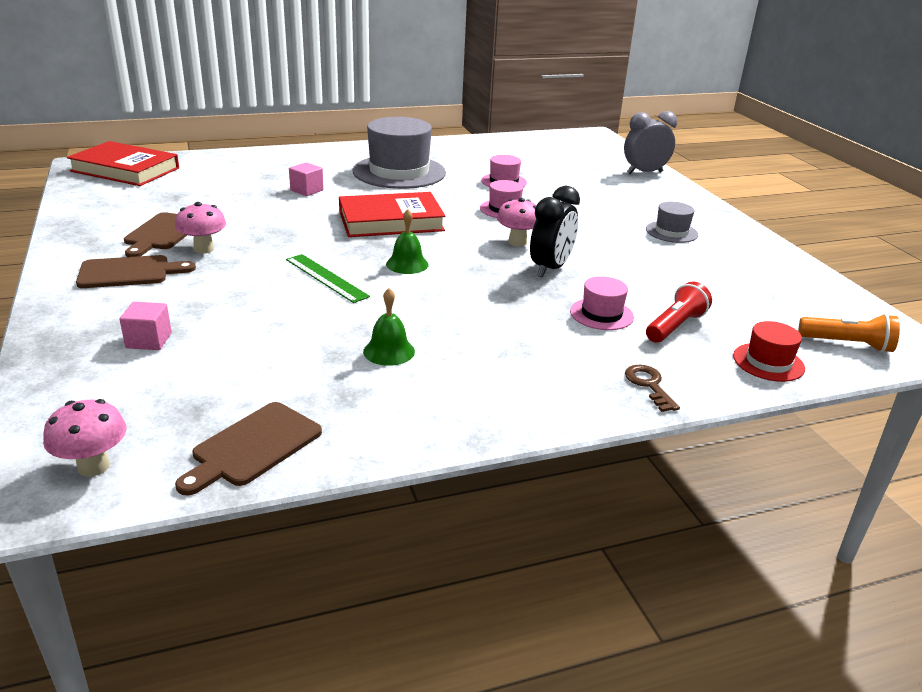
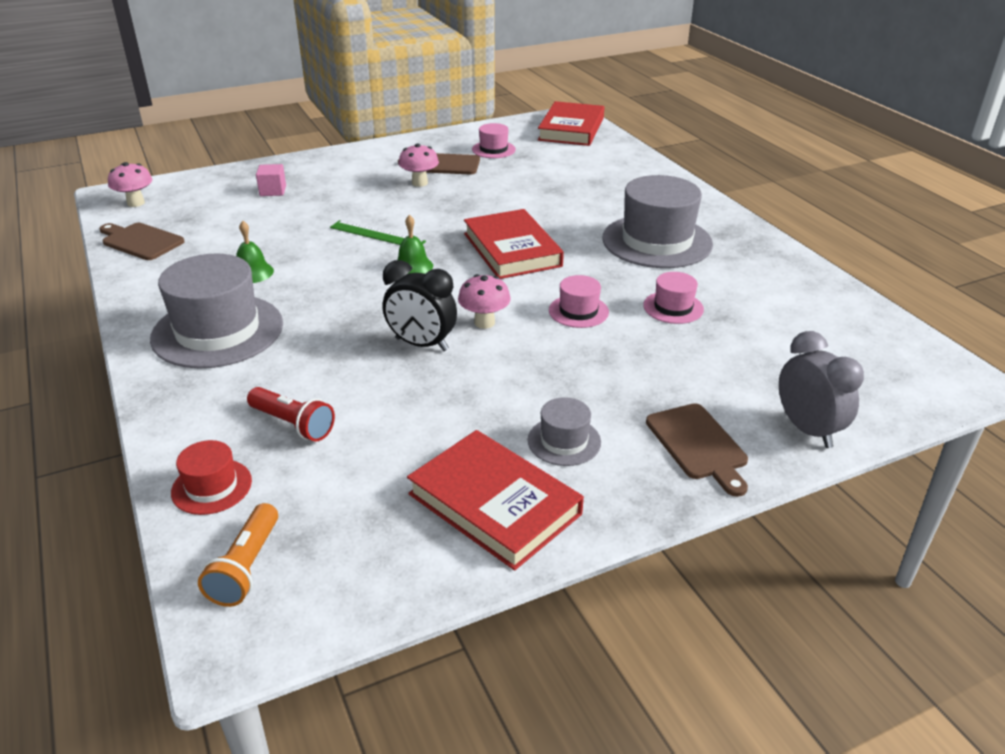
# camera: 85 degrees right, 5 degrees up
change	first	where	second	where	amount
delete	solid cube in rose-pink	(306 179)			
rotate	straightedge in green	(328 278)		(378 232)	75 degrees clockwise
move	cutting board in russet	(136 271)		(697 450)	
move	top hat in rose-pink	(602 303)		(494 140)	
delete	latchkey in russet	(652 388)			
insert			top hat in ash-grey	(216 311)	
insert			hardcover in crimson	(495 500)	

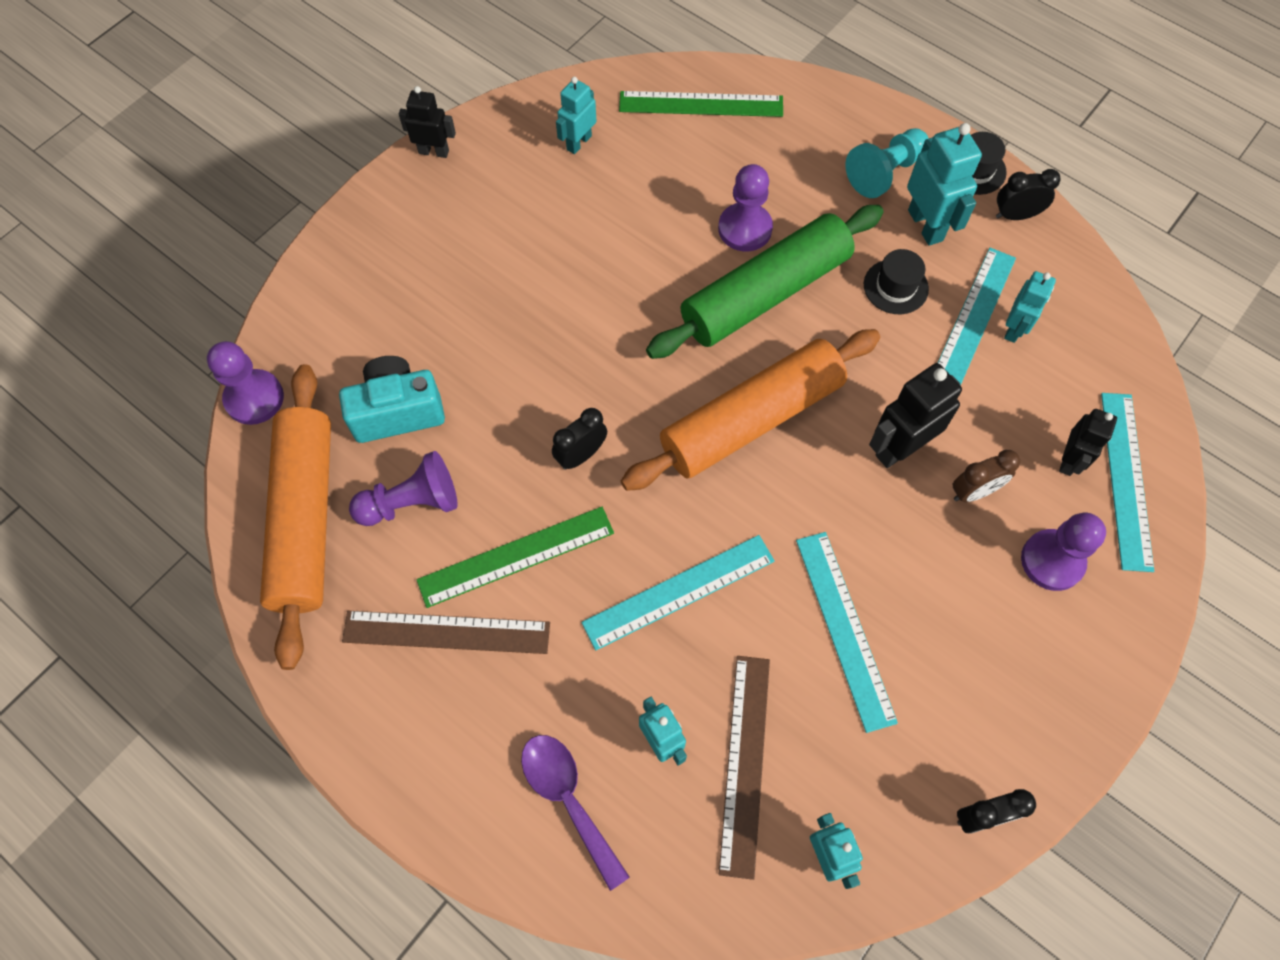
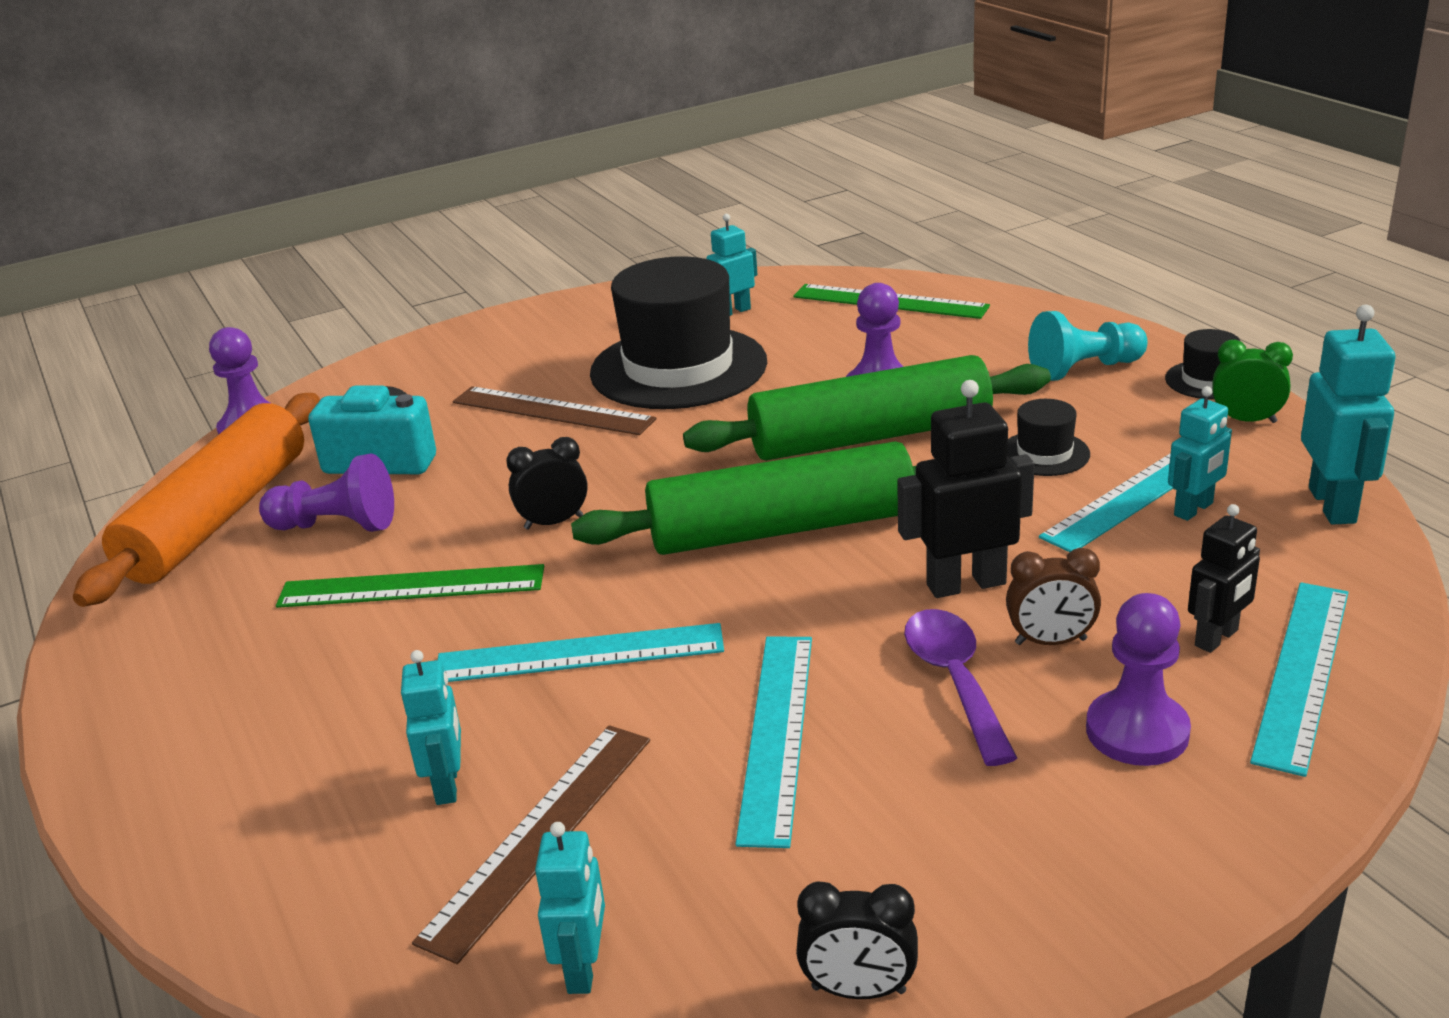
# camera: 25 degrees right, 35 degrees down
change	first	where	second	where	amount
delete	robot figure in ebony	(427 122)			
move	robot figure in aqua	(944 184)		(1348 415)	
recolor	bedside clock in ebony	(1028 194)	bedside clock in green	(1253 381)	
recolor	pastry roller in bright orange	(750 410)	pastry roller in green	(743 498)	
move	straightedge in russet	(446 632)		(555 410)	
move	teaspoon in violet	(575 813)		(960 687)	
insert			top hat in ebony	(678 333)	

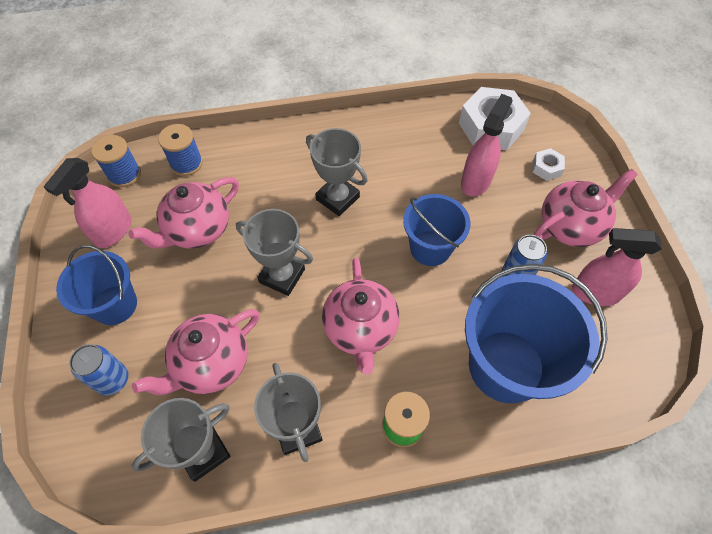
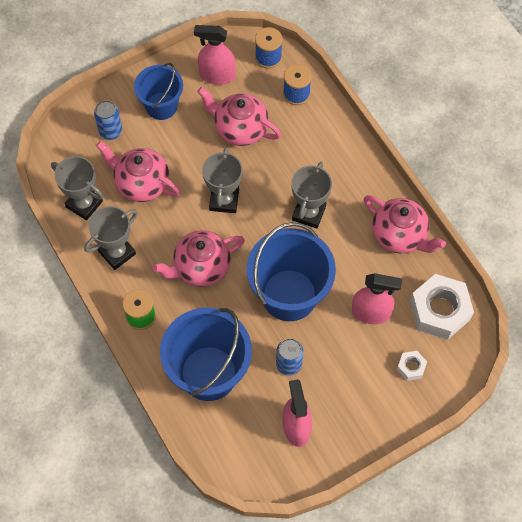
# camera: 70 degrees right, 5 degrees up
change	first	where	second	where	amount
move	china teapot in rose-pink	(586 208)		(405 224)	
resize	sand bucket in royal blue	(436 230)		(291 271)	x1.64

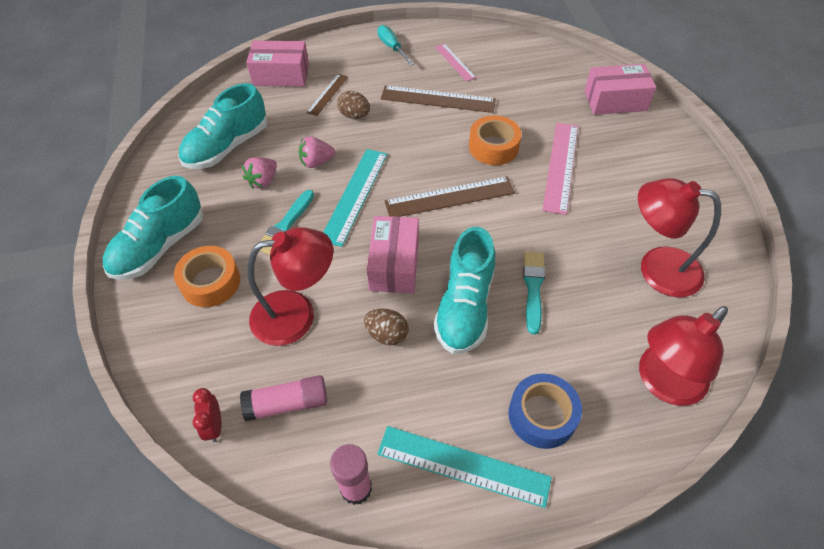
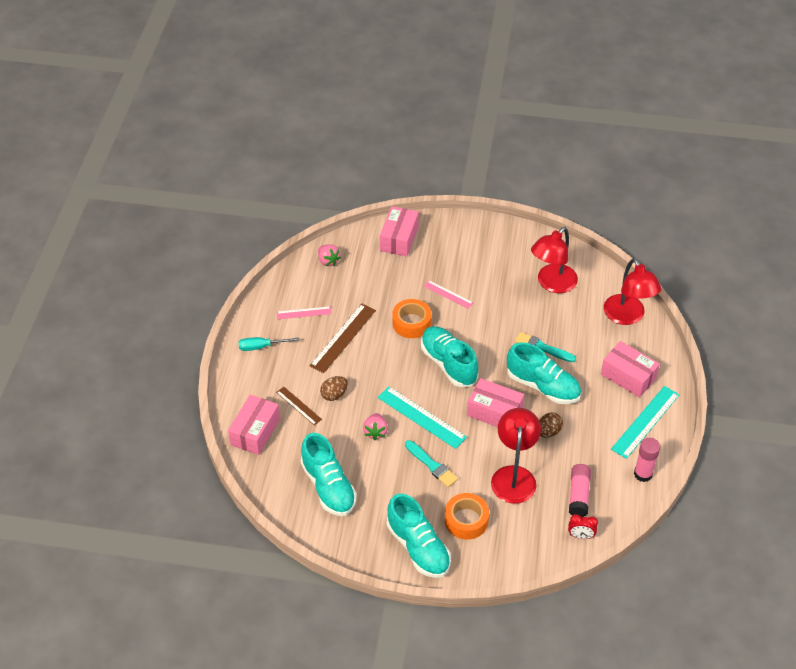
# camera: 70 degrees left, 5 degrees down
change	first	where	second	where	amount
resize	straightedge in rose-pink	(560 169)		(448 294)	x0.58
move	berry in rose-pink	(259 173)		(329 255)	
replace	straightedge in russet	(450 196)	shoe in aqua	(449 356)	
replace	roll of tape in royal blue	(545 411)	package in rose-pink	(630 369)	

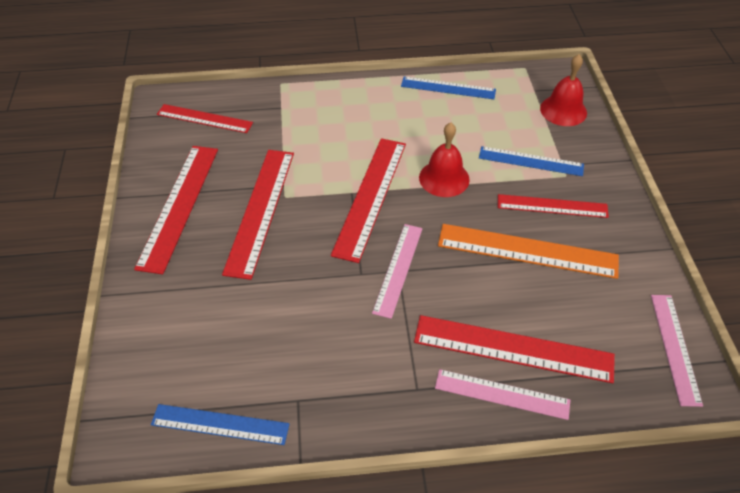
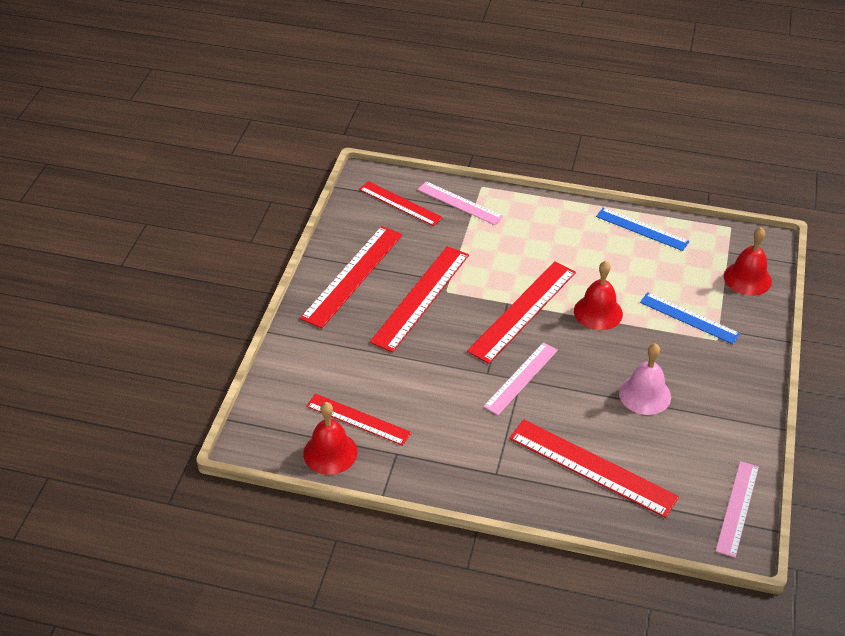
# camera: 20 degrees right, 5 degrees down
change	first	where	second	where	amount
move	straightedge in crimson	(553 206)		(358 420)	
replace	straightedge in bright orange	(528 251)	bell in rose-pink	(645 379)	
move	straightedge in rose-pink	(503 394)		(461 203)	
replace	straightedge in royal blue	(220 424)	bell in crimson	(330 438)	

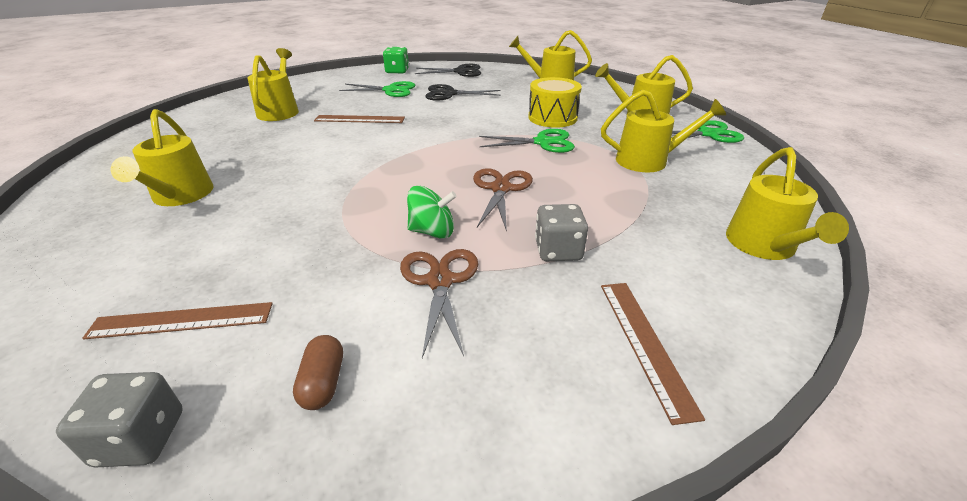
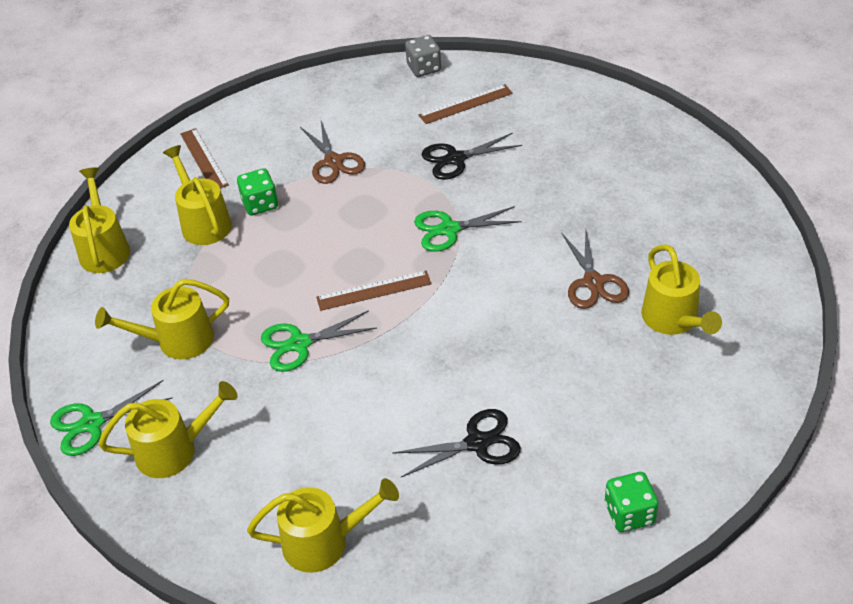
# camera: 165 degrees right, 10 degrees up
change	first	where	second	where	amount
move	shears in ebony	(448 70)		(472 156)	
delete	toy drum in yellow	(555 102)			
move	shears in green	(377 89)		(468 229)	
move	watering can in yellow	(162 157)		(197 195)	
move	straightedge in russet	(359 119)		(374 291)	
move	shears in russet	(503 200)		(595 270)	
delete	toy top in green	(432 212)			
recolor	die in ash-grey	(561 232)	die in green	(257 191)	
delete	pill in russet	(318 372)			

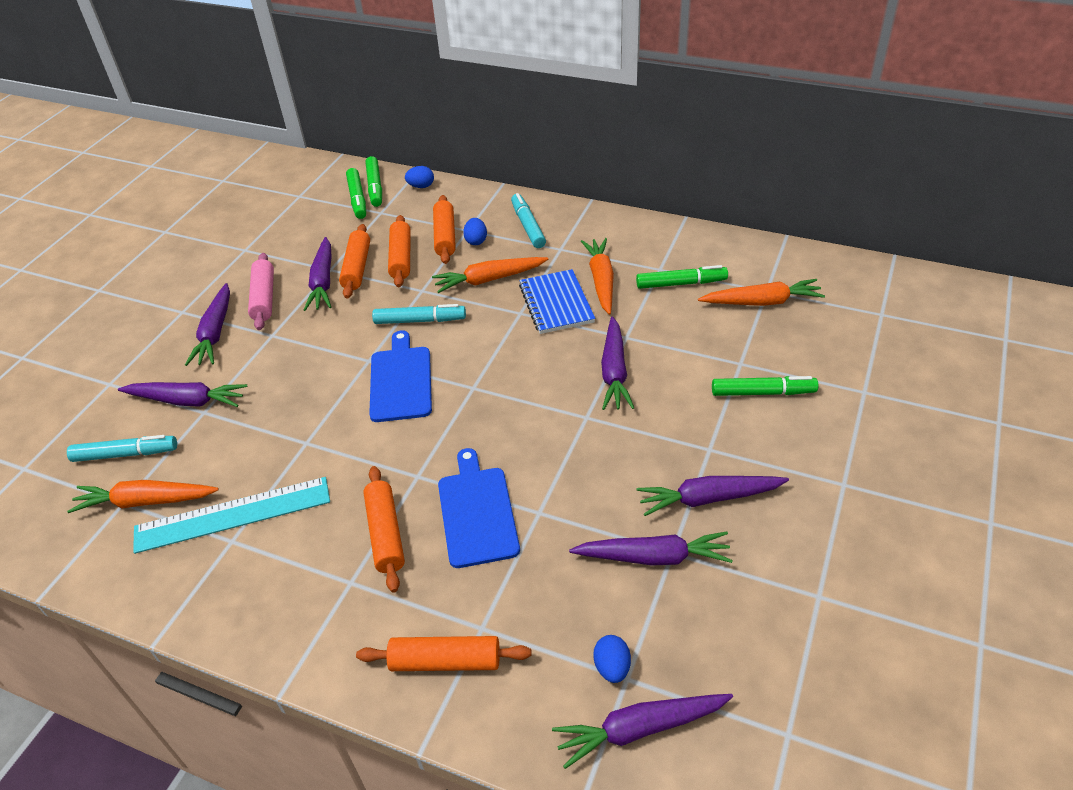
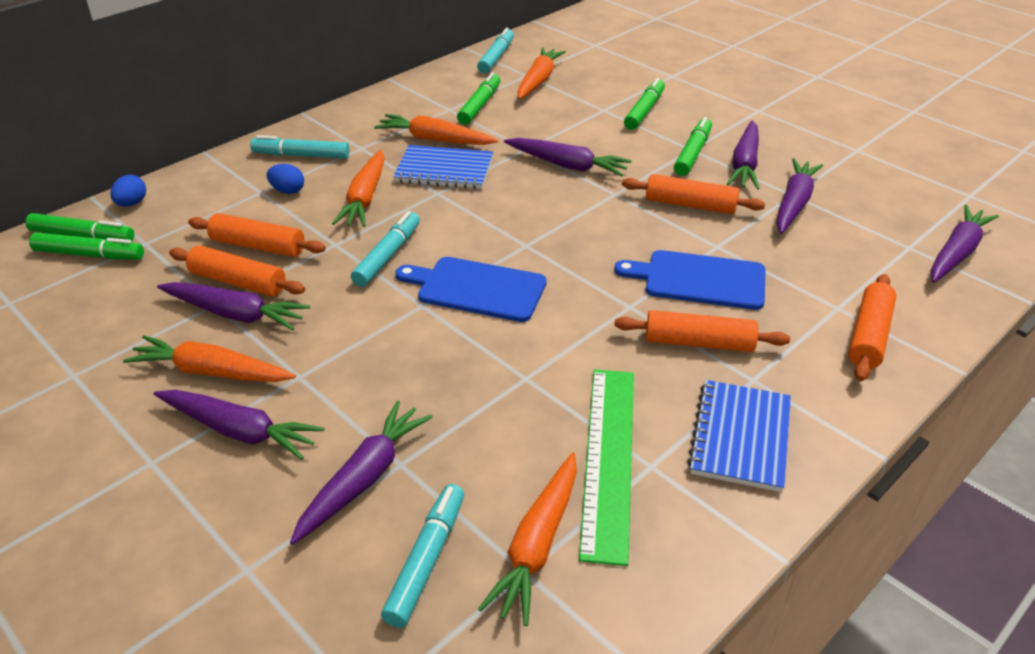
# camera: 70 degrees left, 5 degrees down
change	first	where	second	where	amount
move	pastry roller in bright orange	(444 229)		(693 194)	
replace	pastry roller in rose-pink	(261 291)	root vegetable in bright orange	(209 358)	
recolor	straightedge in aqua	(231 515)	straightedge in green	(606 467)	
delete	egg in royal blue	(612 659)			
rotate	root vegetable in violet	(642 731)		(965 244)	150 degrees counterclockwise
insert			marker pen in aqua	(495 50)	
insert			marker pen in green	(693 146)	
insert			exercise book in royal blue	(739 436)	

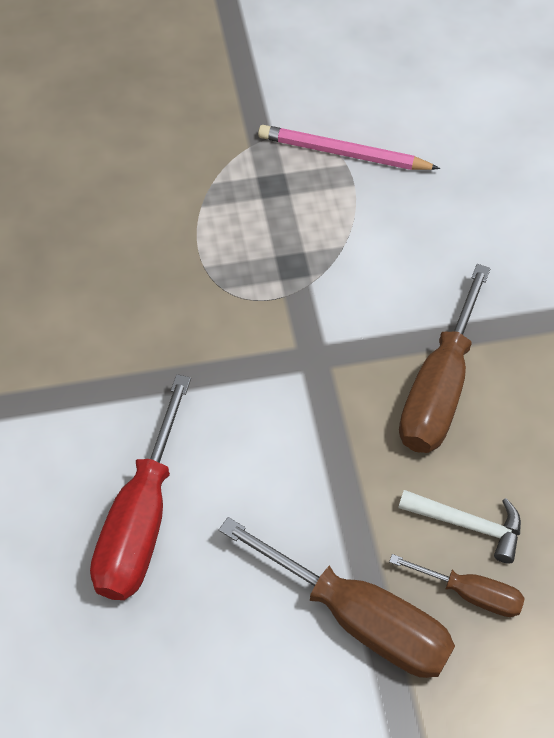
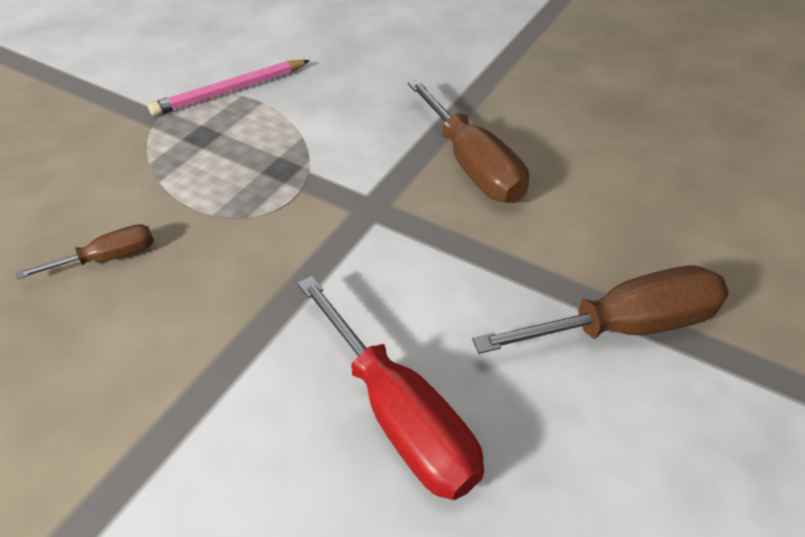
# camera: 50 degrees left, 10 degrees down
change	first	where	second	where	amount
delete	carpenter's hammer in snow-white	(459 527)			
move	hand screwdriver in russet	(457 585)		(85 251)	

